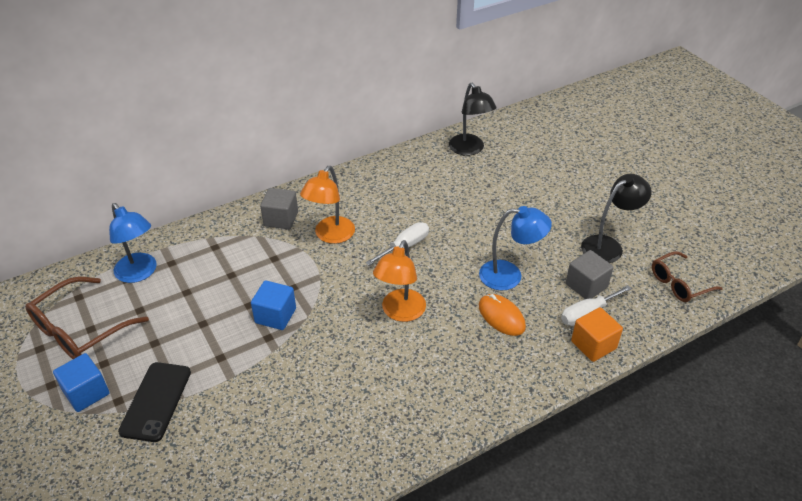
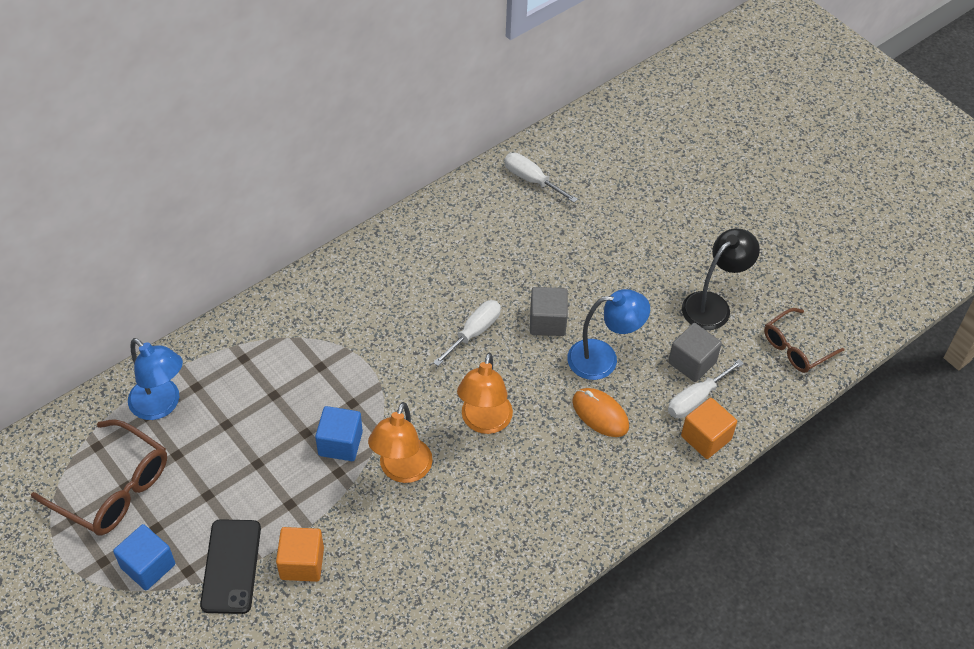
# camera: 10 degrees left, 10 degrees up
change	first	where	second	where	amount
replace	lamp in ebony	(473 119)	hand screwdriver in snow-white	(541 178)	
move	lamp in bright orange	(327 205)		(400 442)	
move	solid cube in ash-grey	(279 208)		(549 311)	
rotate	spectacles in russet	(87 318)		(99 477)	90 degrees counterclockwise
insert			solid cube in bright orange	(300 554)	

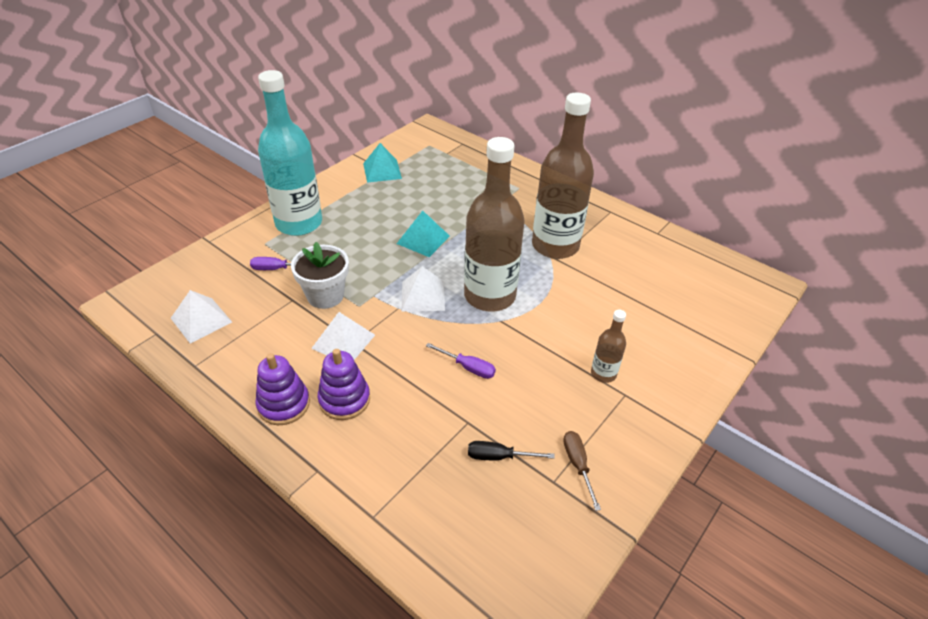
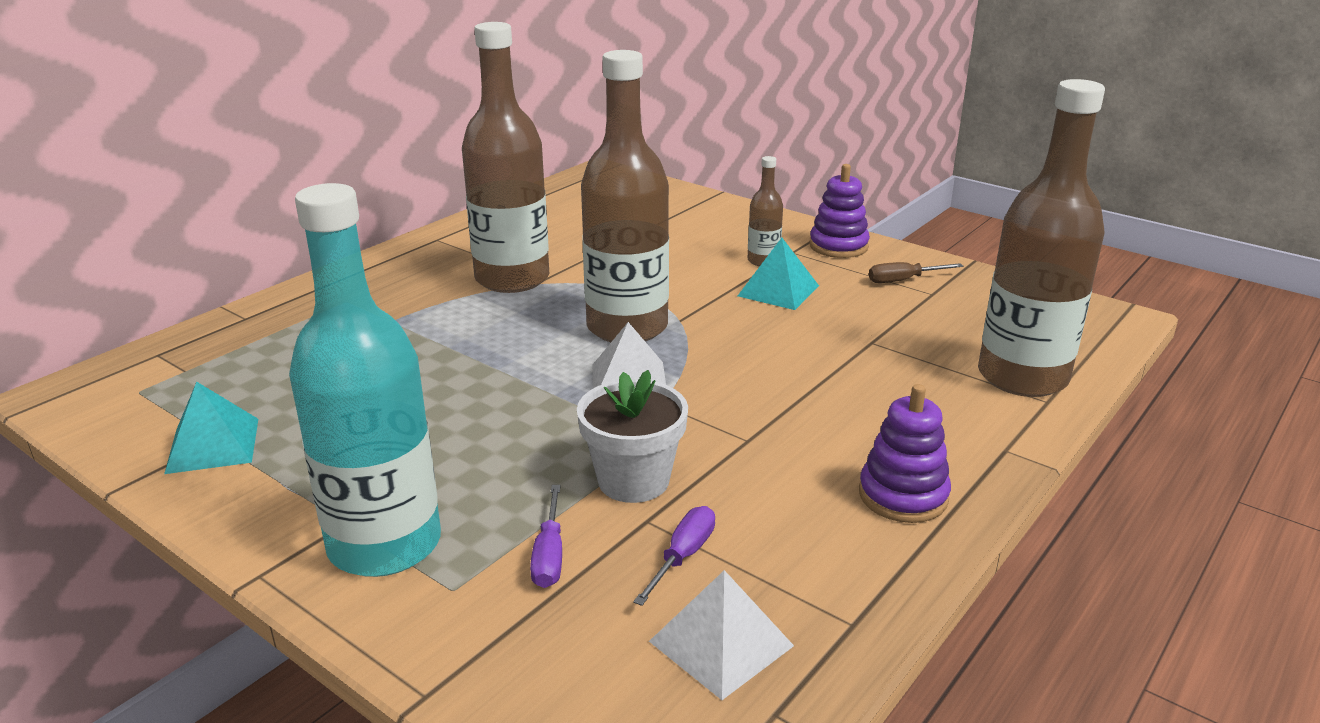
# camera: 90 degrees left, 15 degrees down
change	first	where	second	where	amount
move	pyramid in aqua	(423 234)		(778 274)	
delete	pyramid in snow-white	(343 336)			
move	hand screwdriver in violet	(461 361)		(674 556)	
move	stacking rings in violet	(343 384)		(839 211)	
delete	hand screwdriver in ebony	(511 450)			
insert			flask in russet	(1041 238)	

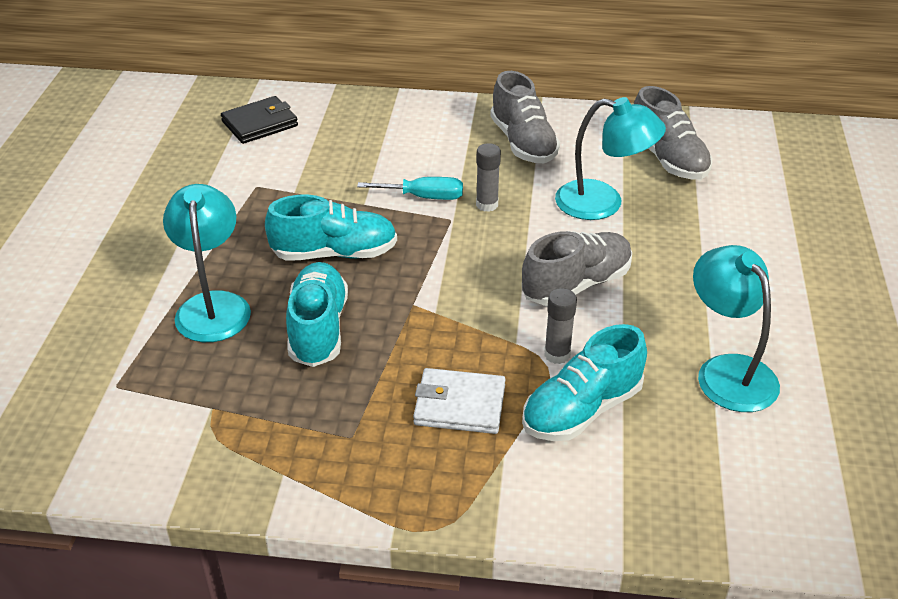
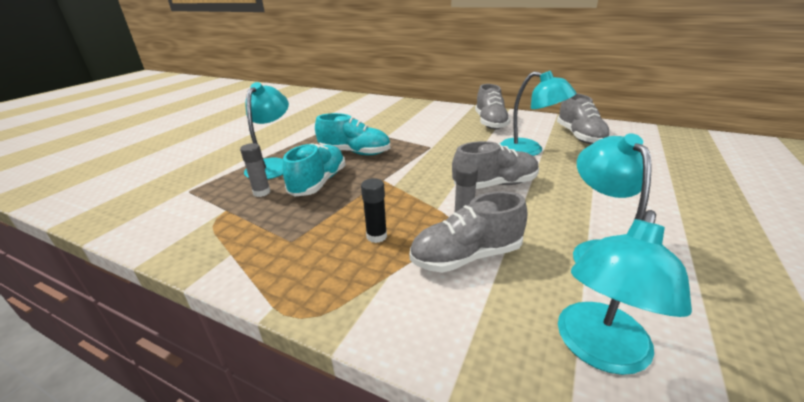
# camera: 20 degrees right, 10 degrees down
change	first	where	second	where	amount
delete	card wallet in ebony	(259 120)			
move	glue in ash-grey	(488 177)		(255 170)	
delete	hand screwdriver in aqua	(410 188)			
recolor	shoe in aqua	(584 382)	shoe in ash-grey	(468 232)	
replace	card wallet in snow-white	(459 401)	glue in ebony	(374 210)	
insert			lamp in aqua	(625 292)	

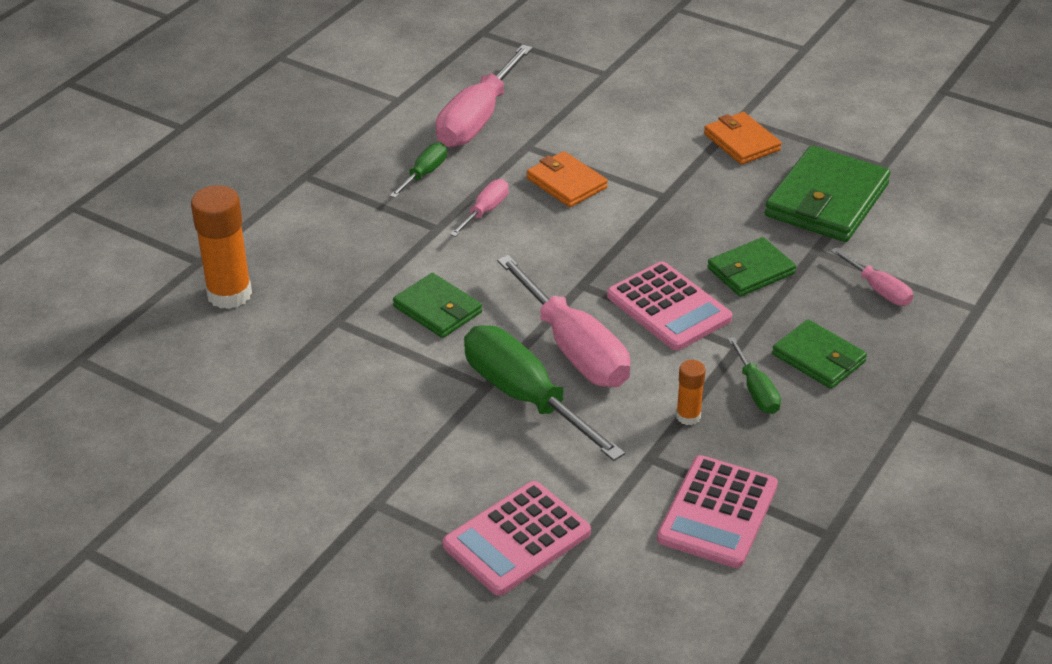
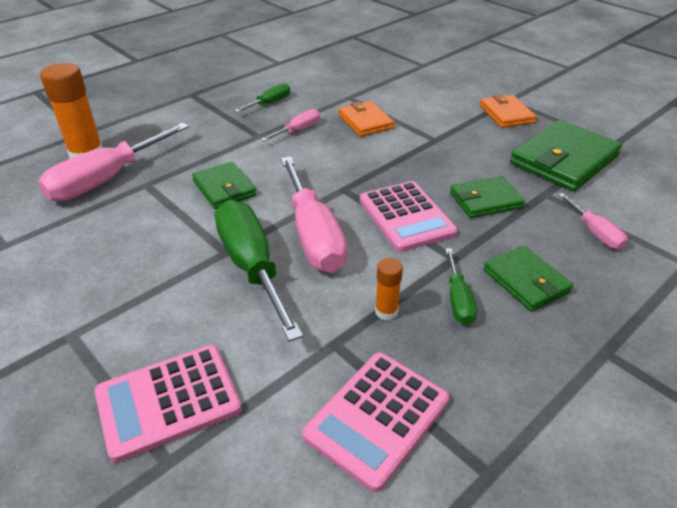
# camera: 15 degrees right, 0 degrees up
change	first	where	second	where	amount
move	hand screwdriver in rose-pink	(484 95)		(113 162)	

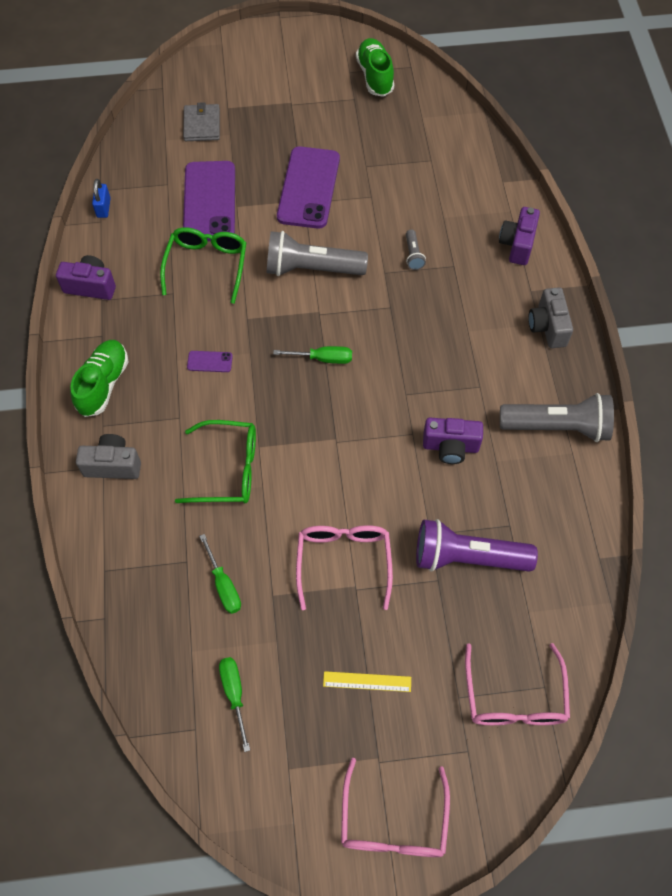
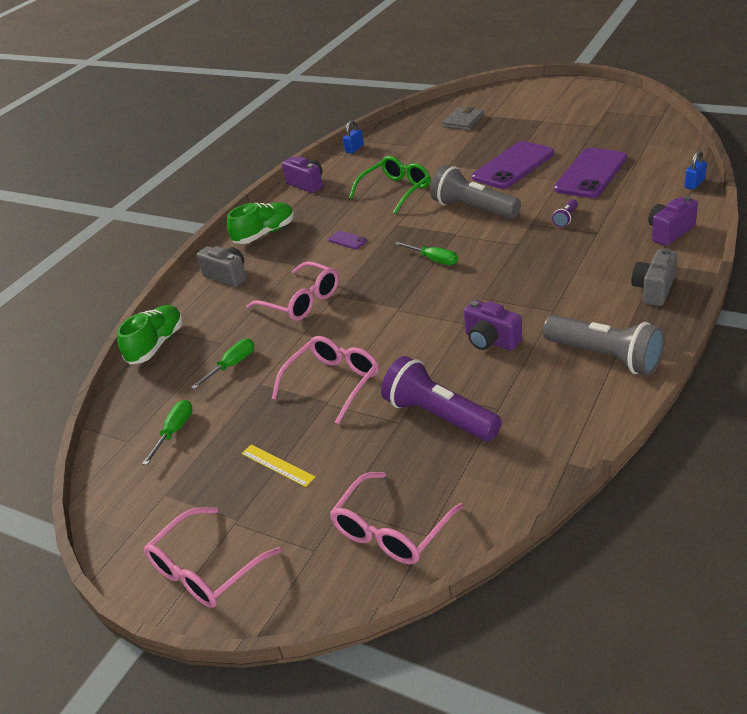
# camera: 40 degrees right, 25 degrees down
change	first	where	second	where	amount
move	shoe in green	(375 67)		(150 335)	
move	smartphone in violet	(209 201)		(590 173)	
recolor	pocket torch in ash-grey	(416 250)	pocket torch in violet	(565 213)	
recolor	spectacles in green	(215 461)	spectacles in rose-pink	(292 291)	
rotate	hand screwdriver in green	(220 574)		(222 364)	150 degrees counterclockwise
insert			lock in royal blue	(695 170)	

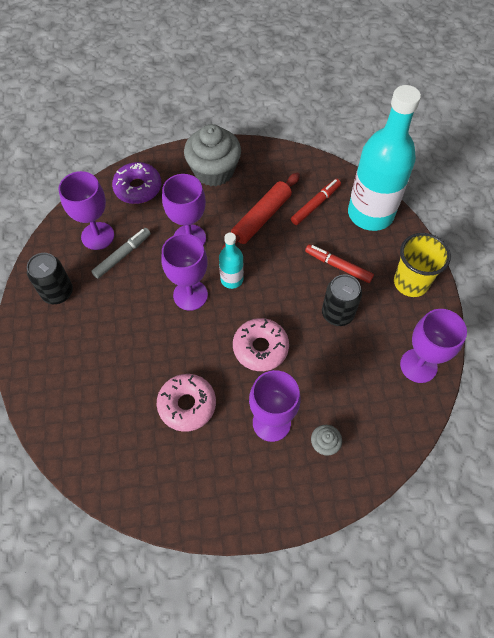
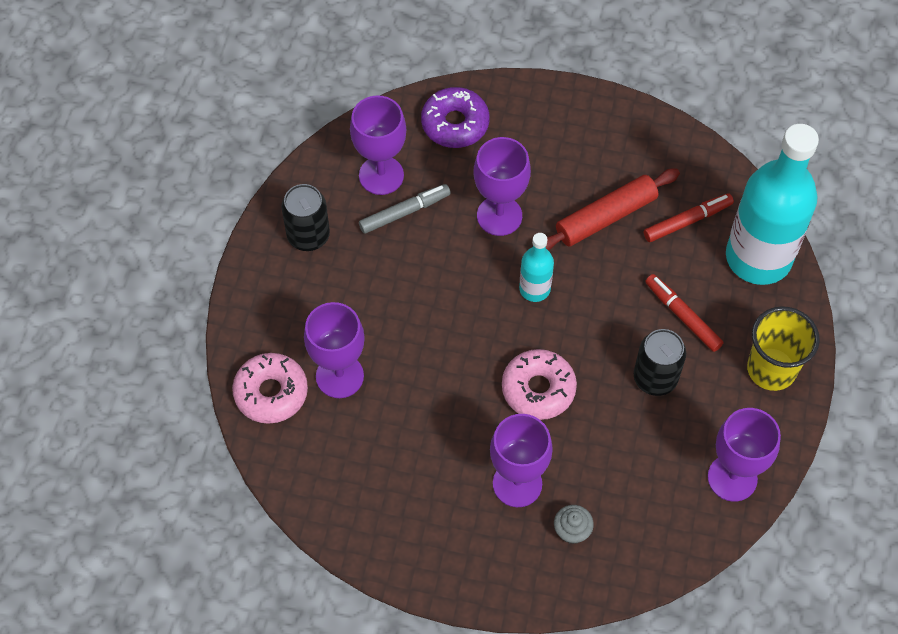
# camera: 20 degrees right, 0 degrees up
change	first	where	second	where	amount
delete	muffin in ash-grey	(212 155)			
move	wine glass in violet	(184 272)		(334 350)	
move	donut in rose-pink	(186 403)		(270 388)	

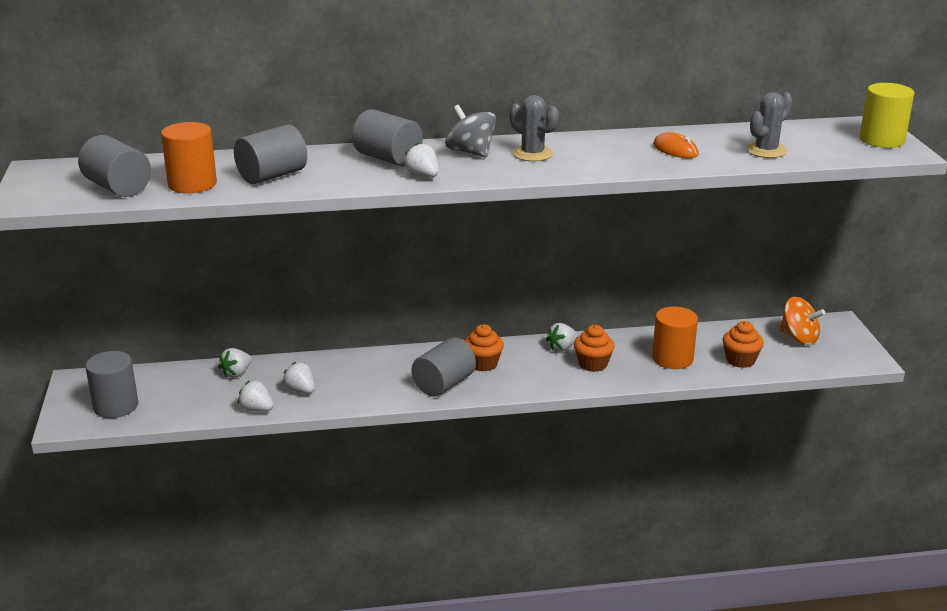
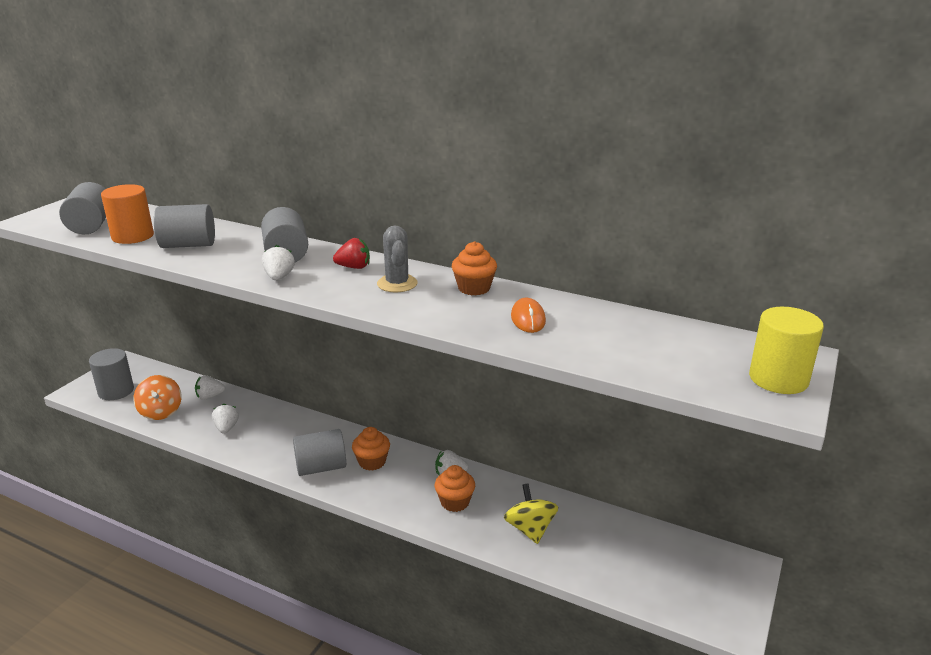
# camera: 35 degrees right, 0 degrees up
change	first	where	second	where	amount
delete	saguaro cactus in ash-grey	(769 125)			
replace	toy top in ash-grey	(470 131)	berry in crimson	(351 253)	
move	toy top in bright orange	(802 321)		(158 397)	
replace	cylinder in bright orange	(675 338)	toy top in yellow	(531 514)	
move	muffin in bright orange	(743 344)		(474 268)	
delete	berry in snow-white	(256 395)			

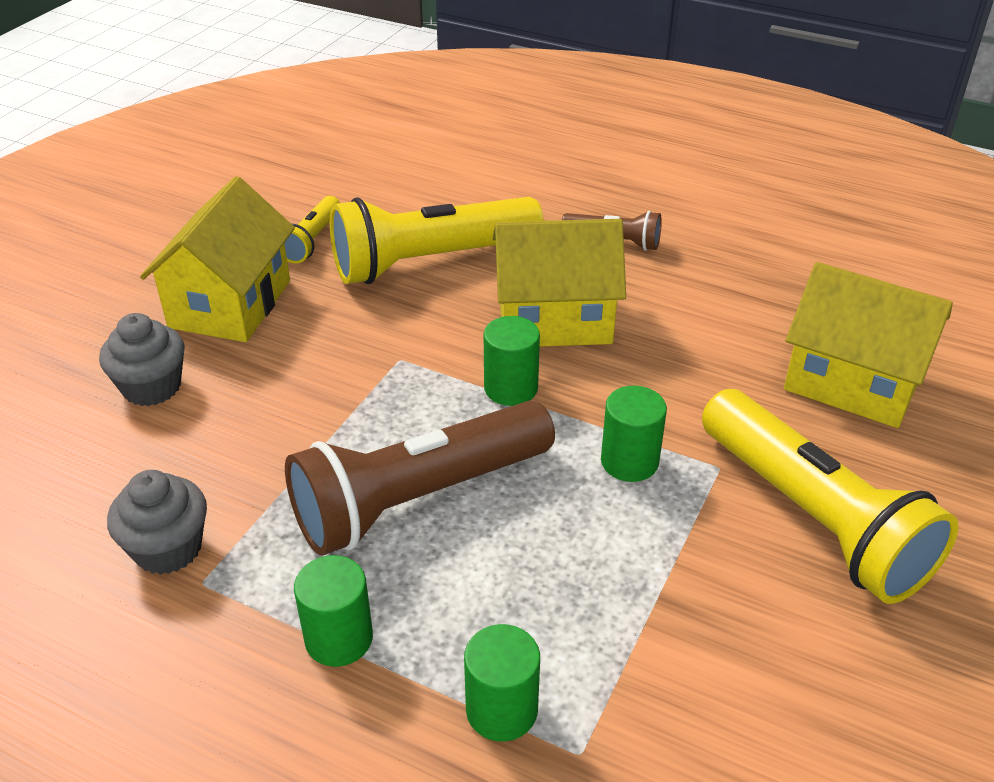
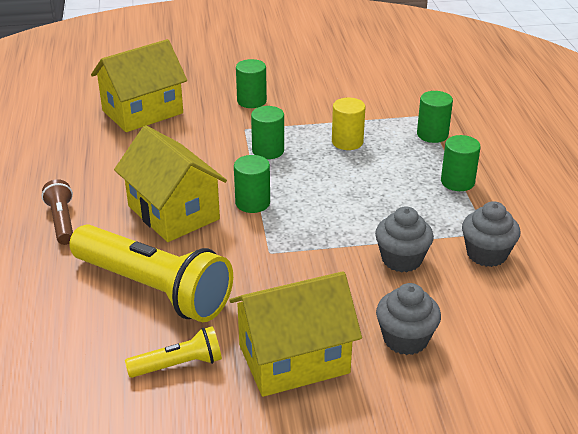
# camera: 125 degrees left, 5 degrees down
change	first	where	second	where	amount
rotate	house in yellow	(868 345)		(139 85)	60 degrees clockwise
replace	pocket torch in yellow	(830 496)	cylinder in green	(251 83)	
delete	pocket torch in russet	(420 478)			
insert			cylinder in yellow	(349 124)	
insert			muffin in ash-grey	(404 239)	

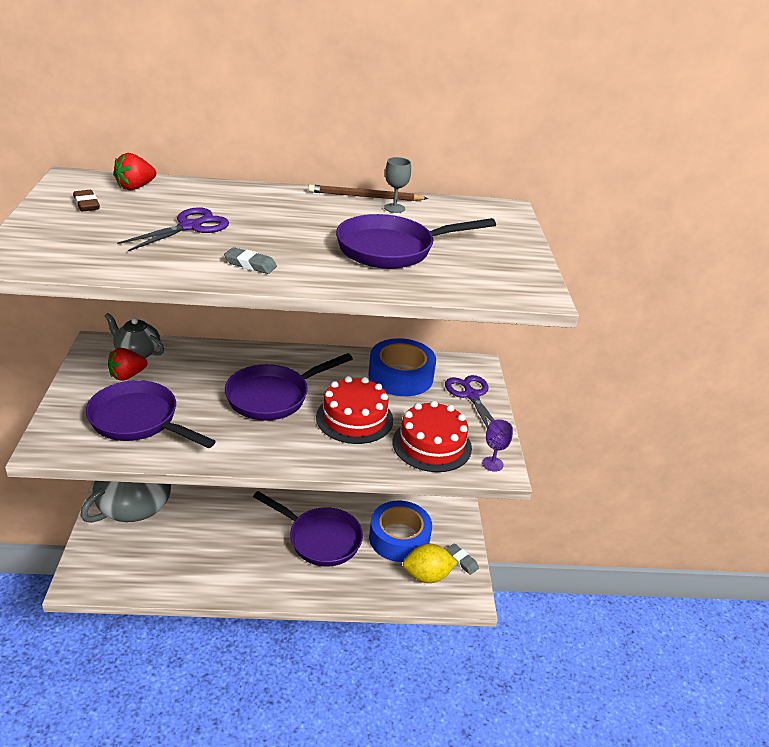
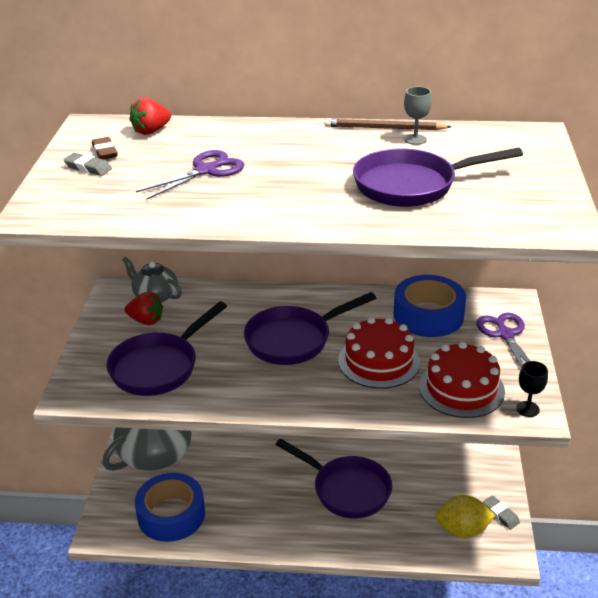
# camera: 10 degrees right, 0 degrees up
change	first	where	second	where	amount
move	gum eraser in ash-grey	(250 260)		(88 164)	
rotate	berry in crimson	(127 364)		(144 308)	135 degrees counterclockwise
rotate	skillet in violet	(151 414)		(166 349)	90 degrees counterclockwise
recolor	wine glass in violet	(497 445)	wine glass in ebony	(532 389)	
move	roll of tape in royal blue	(400 531)		(170 507)	

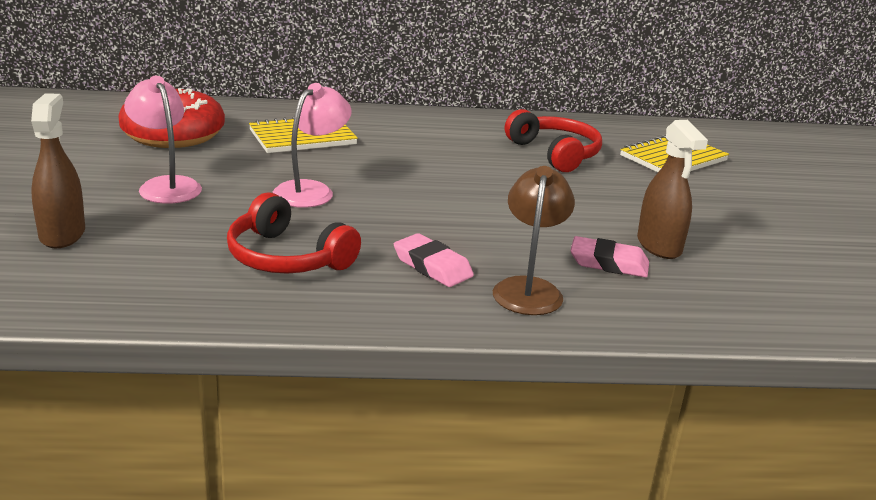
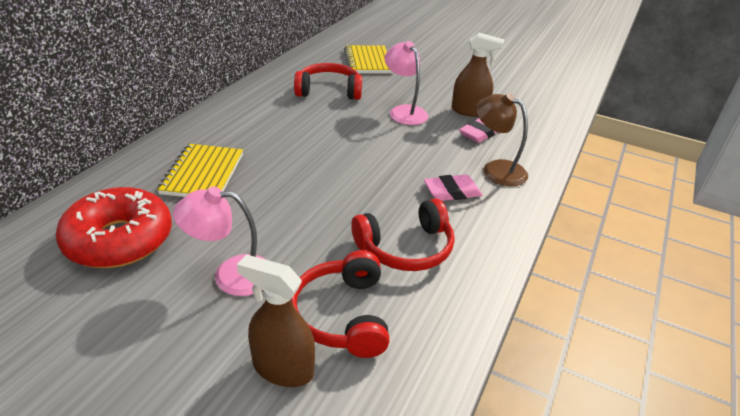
# camera: 60 degrees left, 10 degrees up
change	first	where	second	where	amount
move	lamp in rose-pink	(312 145)		(406 83)	
insert			headset in crimson	(340 304)	

